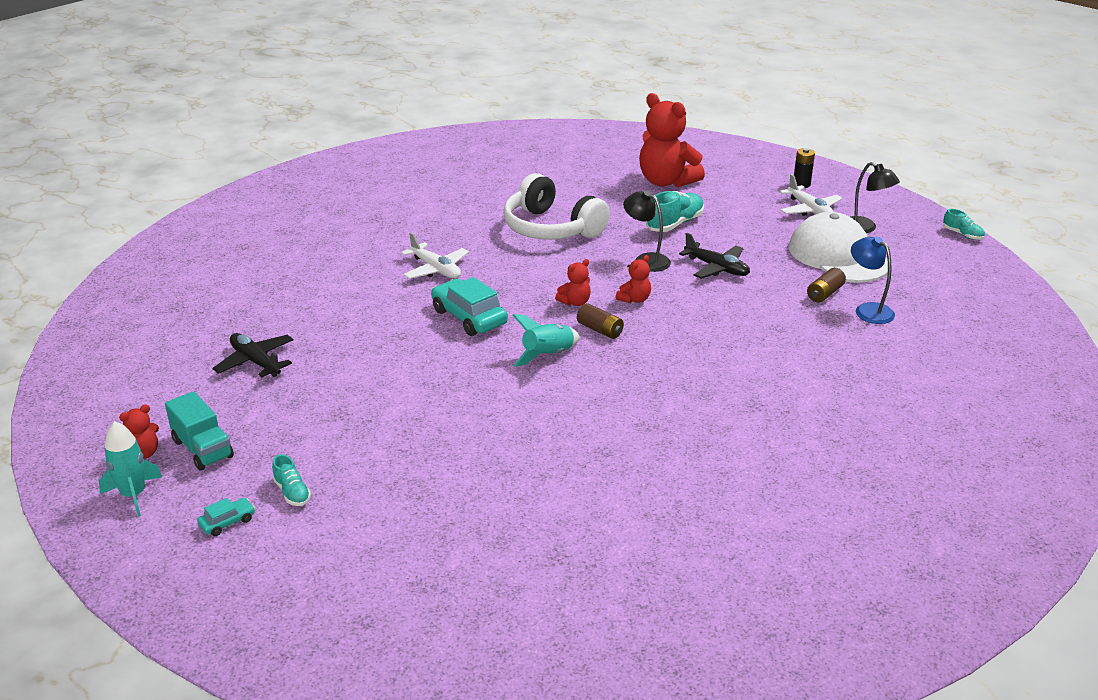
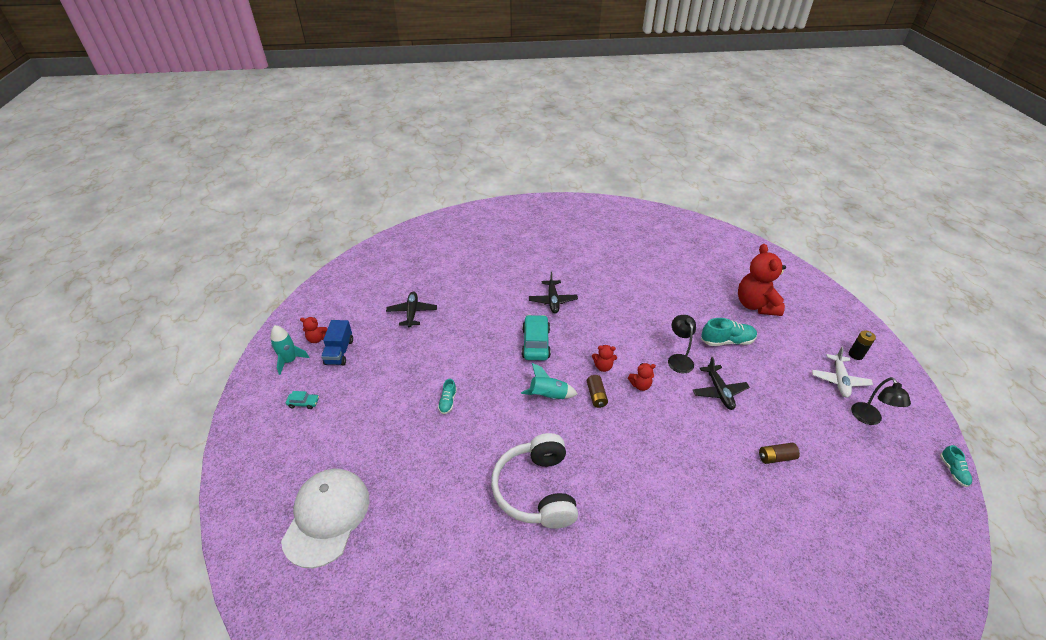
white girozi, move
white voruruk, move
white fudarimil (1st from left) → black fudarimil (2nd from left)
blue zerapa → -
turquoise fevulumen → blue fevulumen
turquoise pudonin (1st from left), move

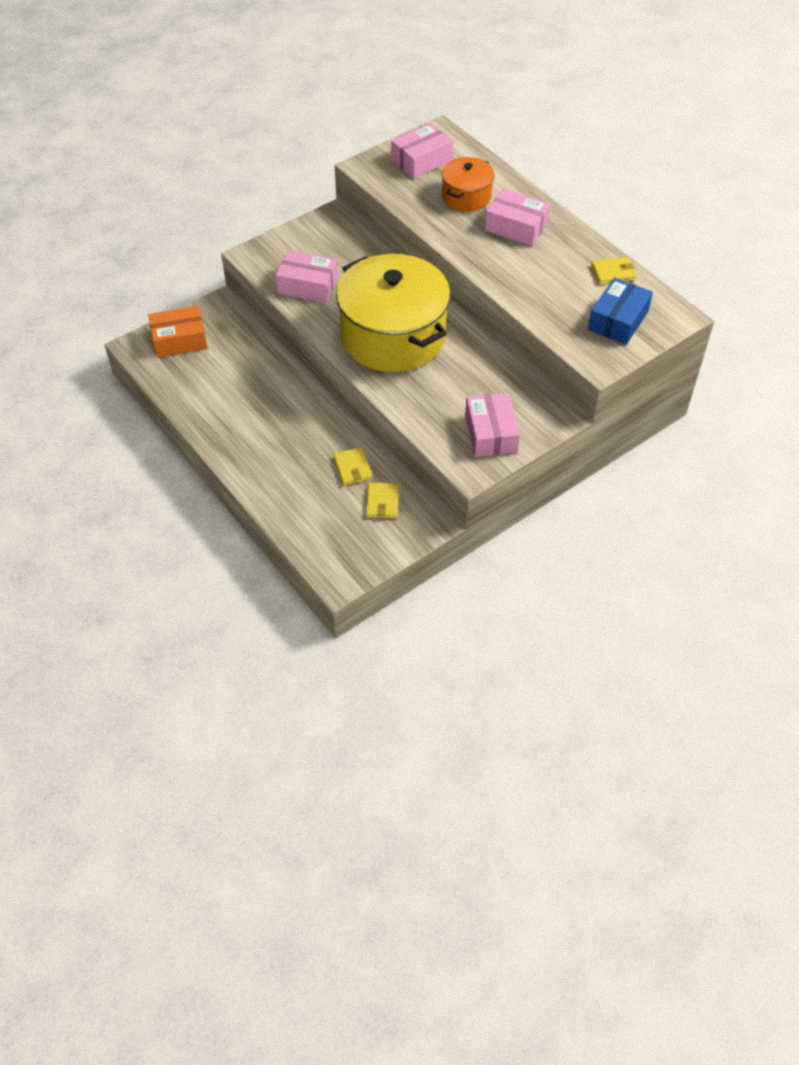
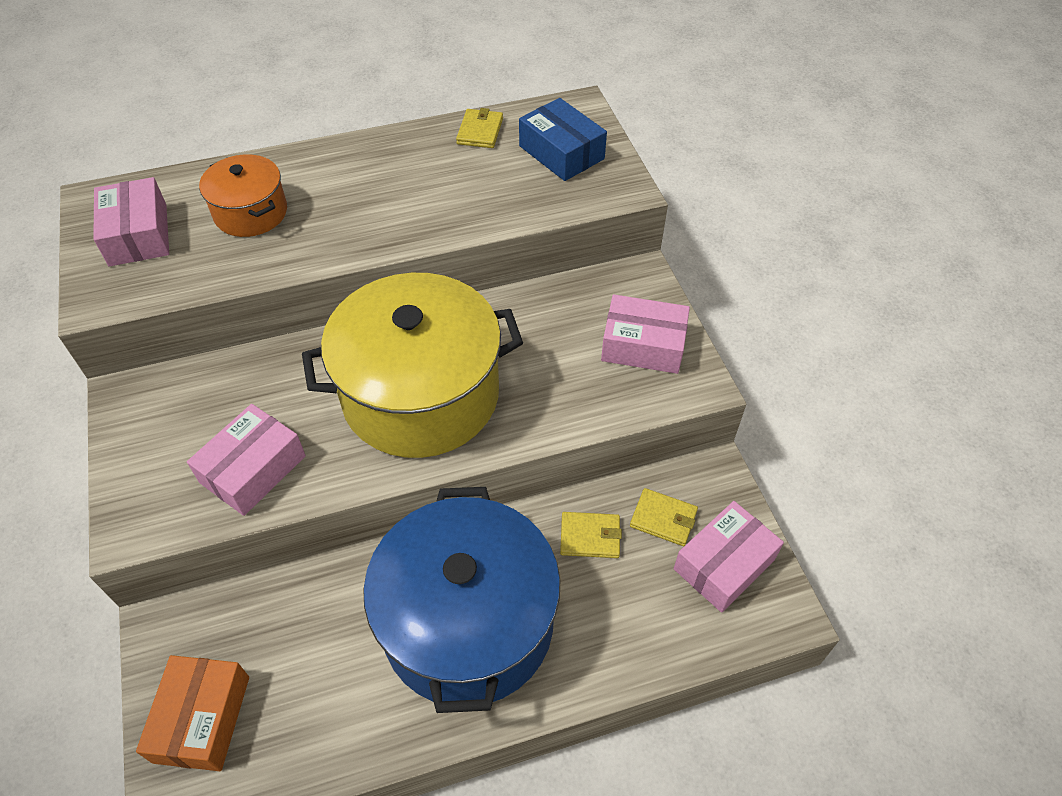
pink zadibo (4th from left), move
- → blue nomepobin

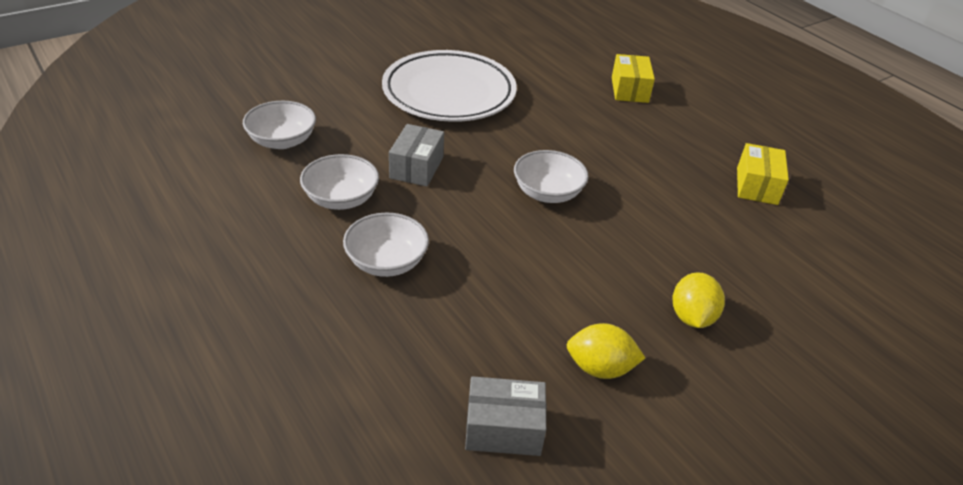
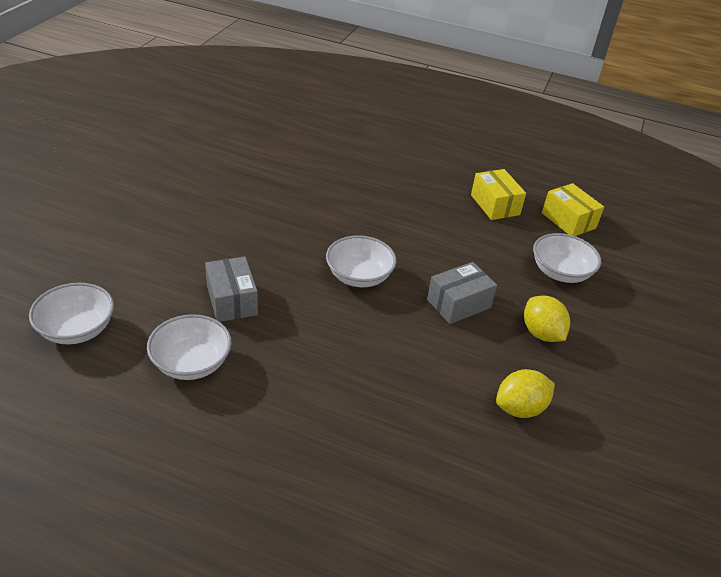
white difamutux → -
yellow zadibo (1st from left in the first image) → yellow zadibo (2nd from left), move
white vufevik (3rd from left in the first image) → white vufevik (4th from left), move
grey zadibo (2nd from left), move

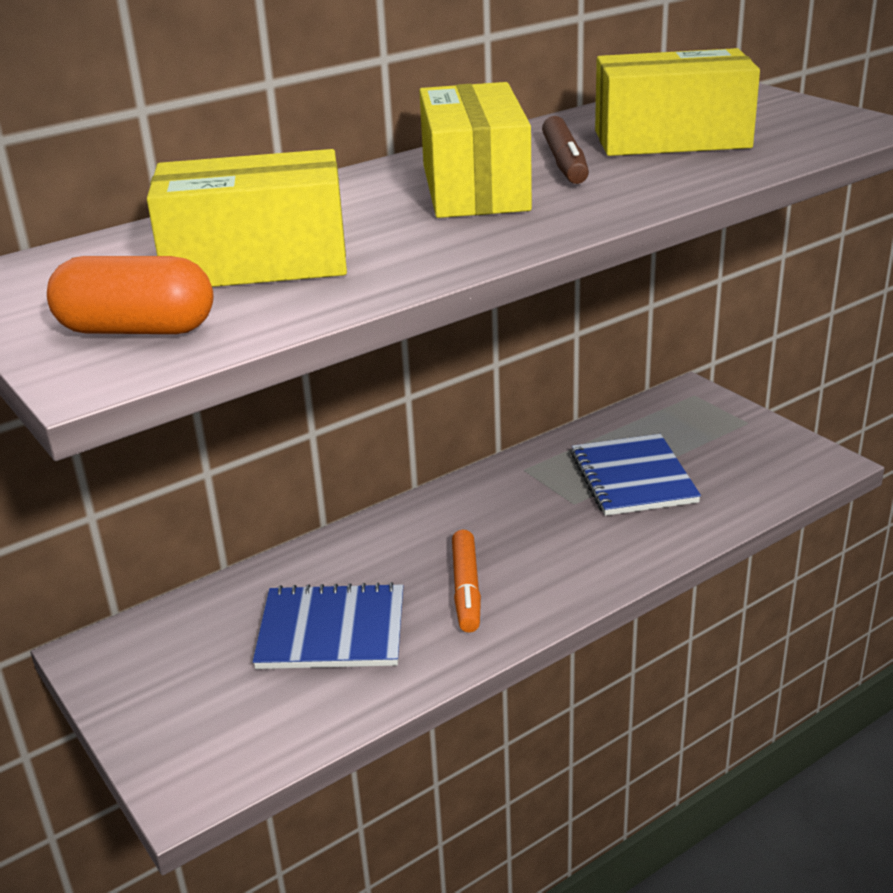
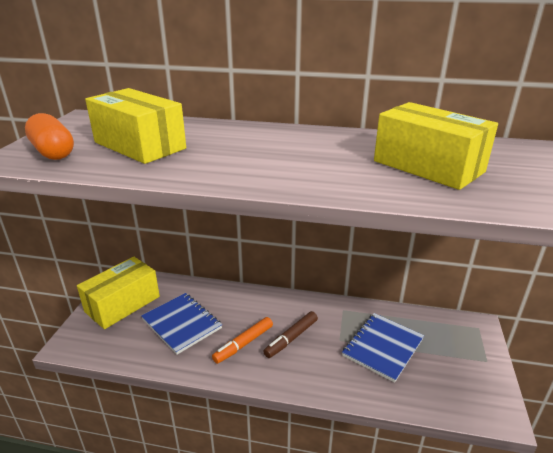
yellow zadibo (2nd from left in the first image) → yellow zadibo (1st from left), move
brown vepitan, move

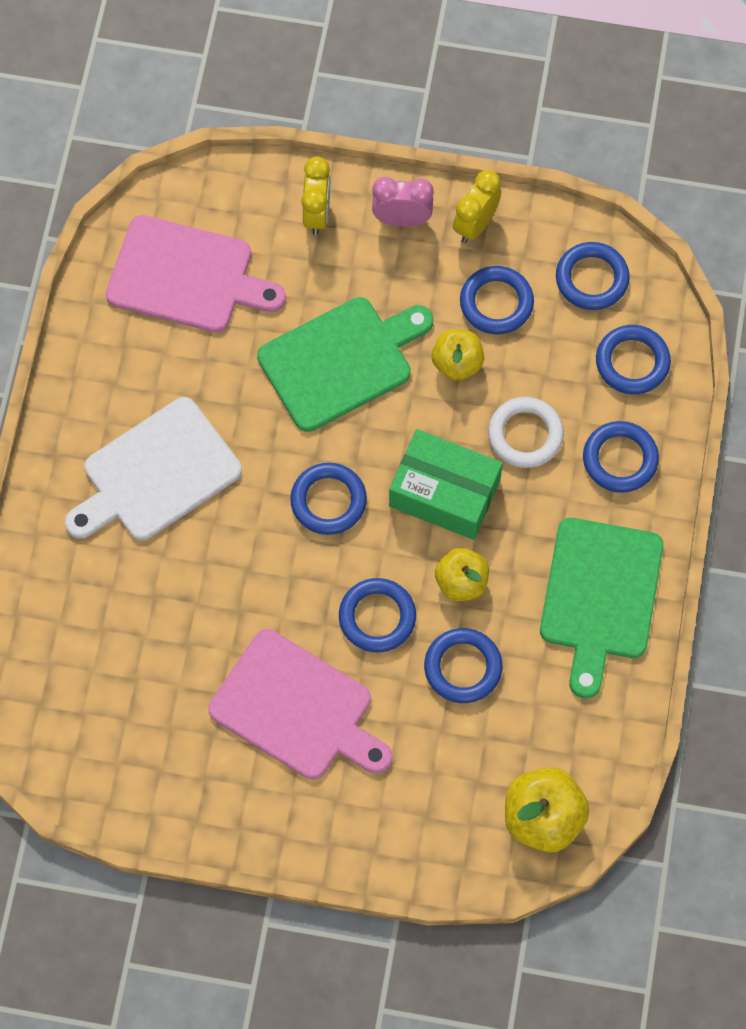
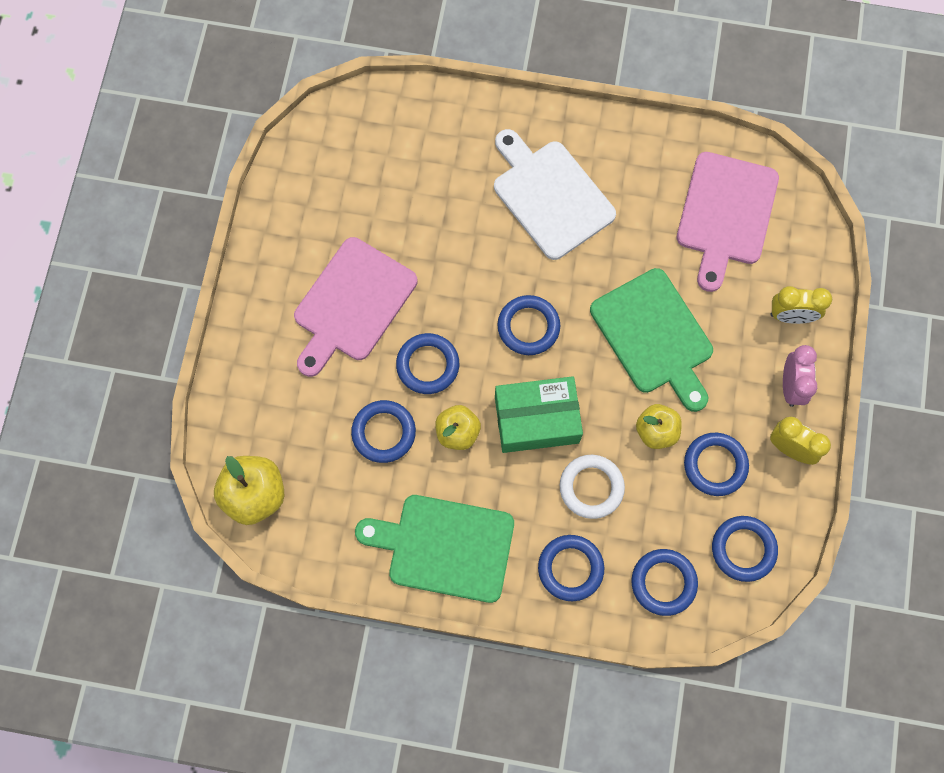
green zadibo, 60 degrees clockwise

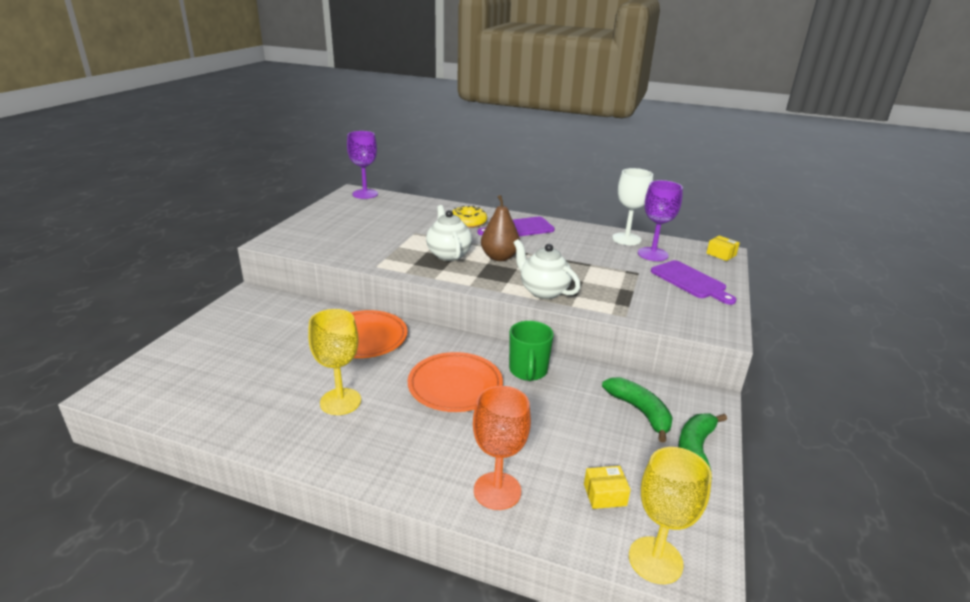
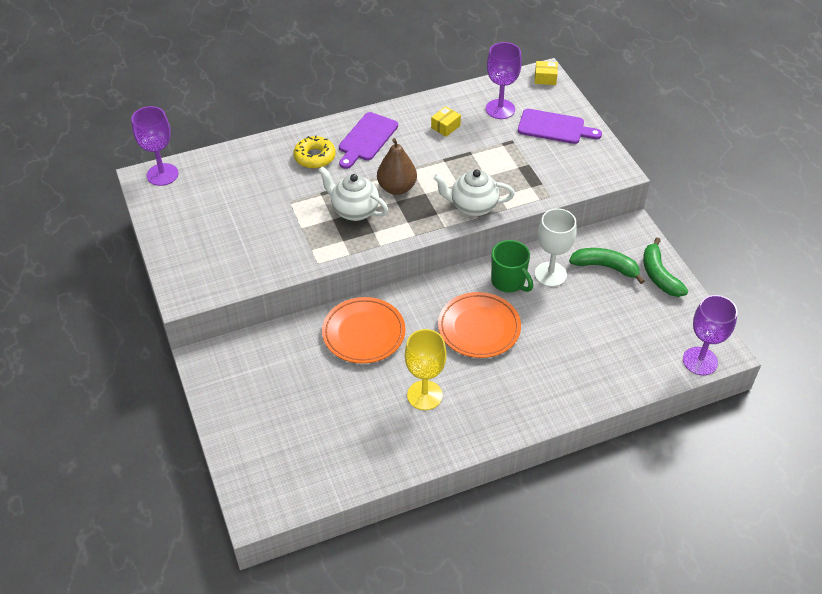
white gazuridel, move
orange gazuridel → -
yellow gazuridel (2nd from left) → purple gazuridel (3rd from left)
yellow zadibo (1st from left), move

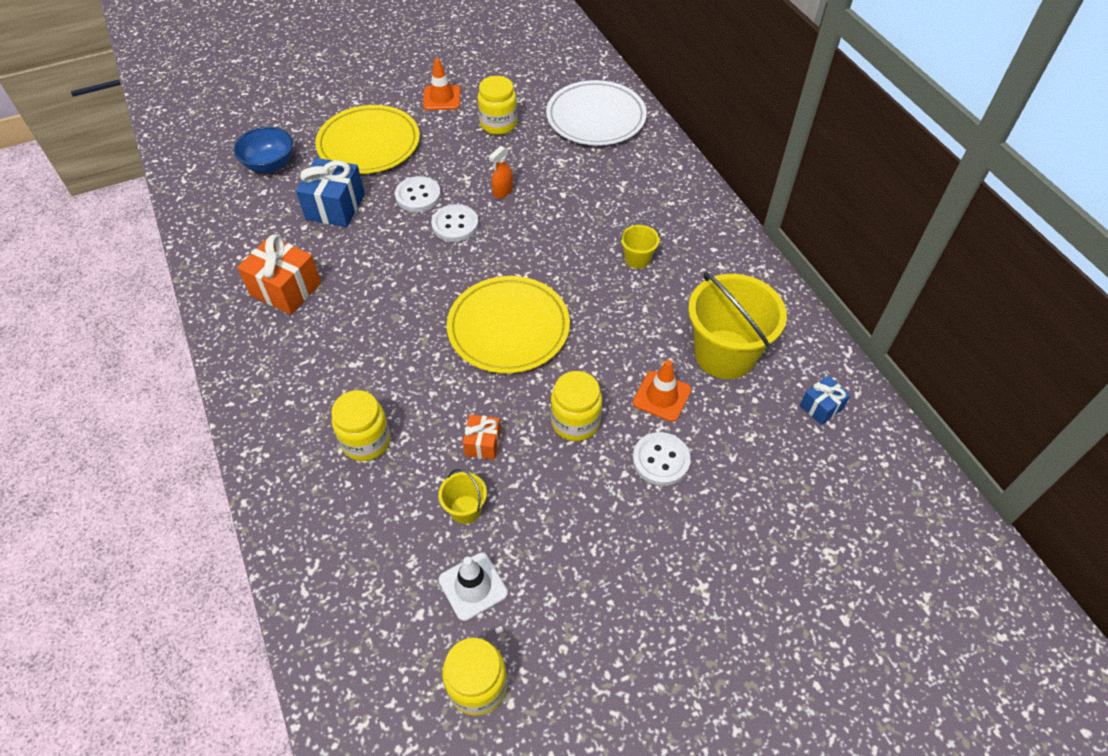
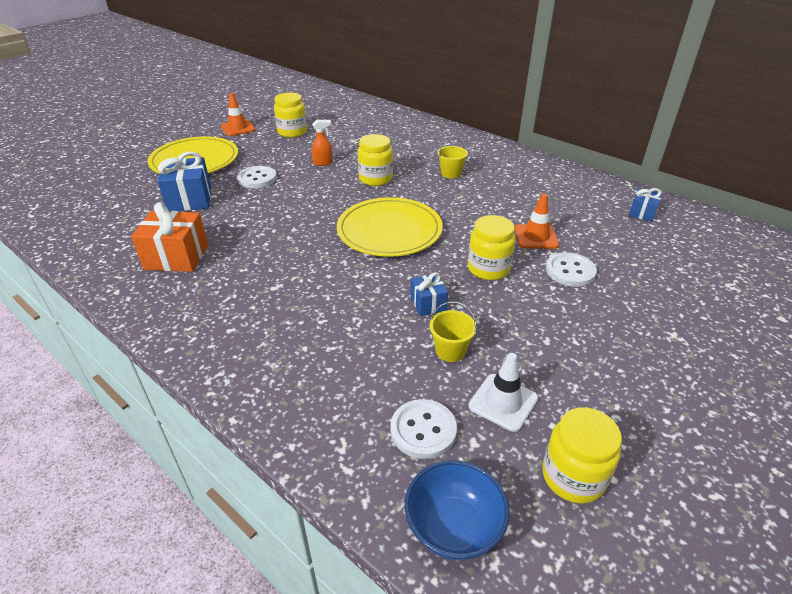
white difamutux → -
blue vufevik, move
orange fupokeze, 120 degrees counterclockwise
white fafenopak (2nd from left), move
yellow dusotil (3rd from left) → -
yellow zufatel (1st from left in the first image) → yellow zufatel (2nd from left), move
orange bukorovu (2nd from left) → blue bukorovu (2nd from left)

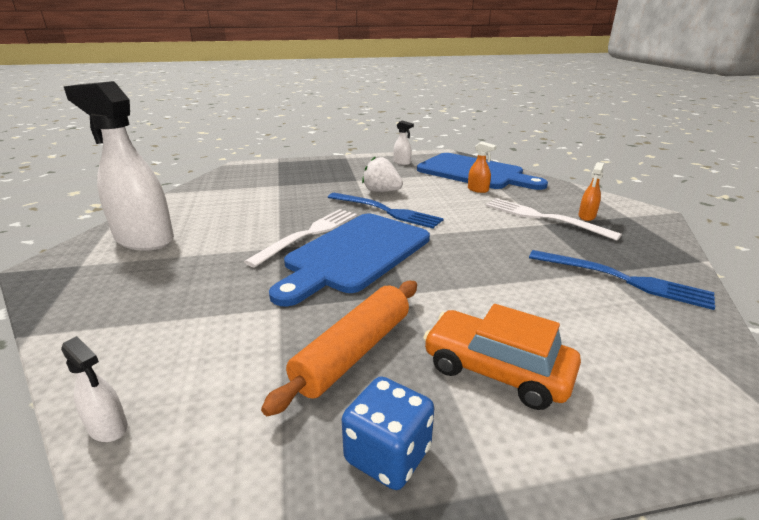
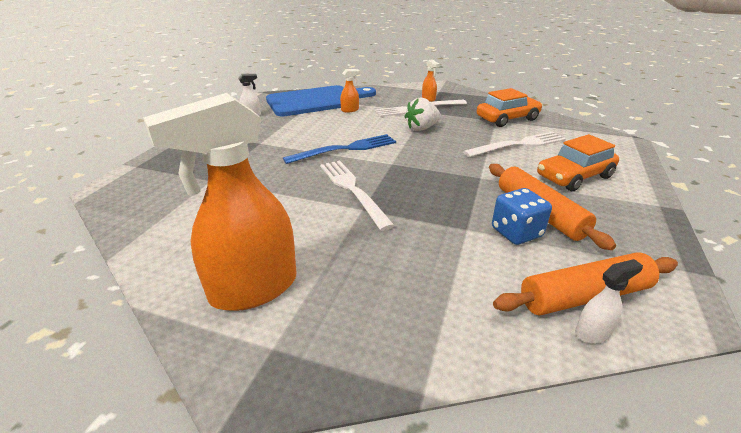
white fupokeze (2nd from left) → orange fupokeze (1st from left)
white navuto, move
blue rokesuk (1st from left) → -
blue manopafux (2nd from left) → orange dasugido (1st from left)
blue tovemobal, move
- → white manopafux (3rd from left)
- → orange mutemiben (2nd from left)

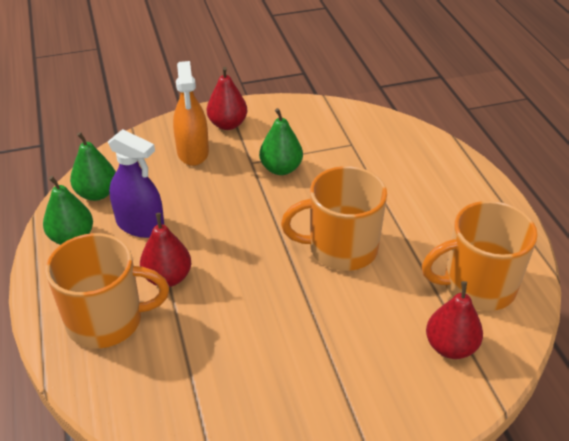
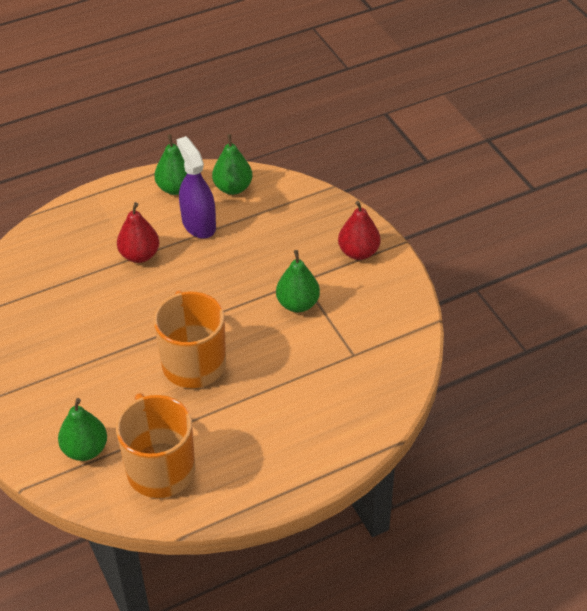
orange fupokeze → -
purple fupokeze, 135 degrees clockwise
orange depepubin (1st from left) → -
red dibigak (3rd from left) → green dibigak (1st from left)

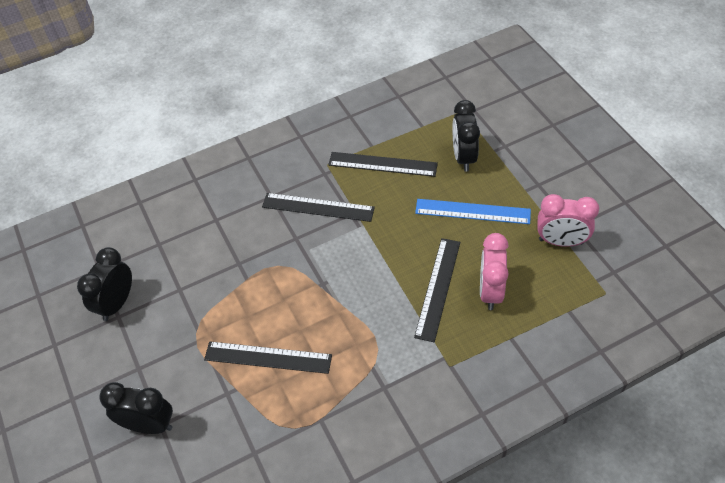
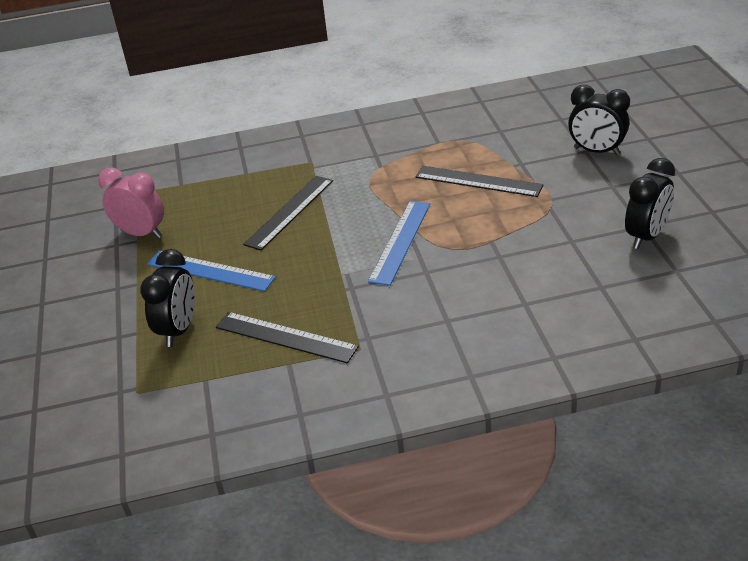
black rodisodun (2nd from left) → -
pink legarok (1st from left) → -
- → blue rodisodun (2nd from left)

